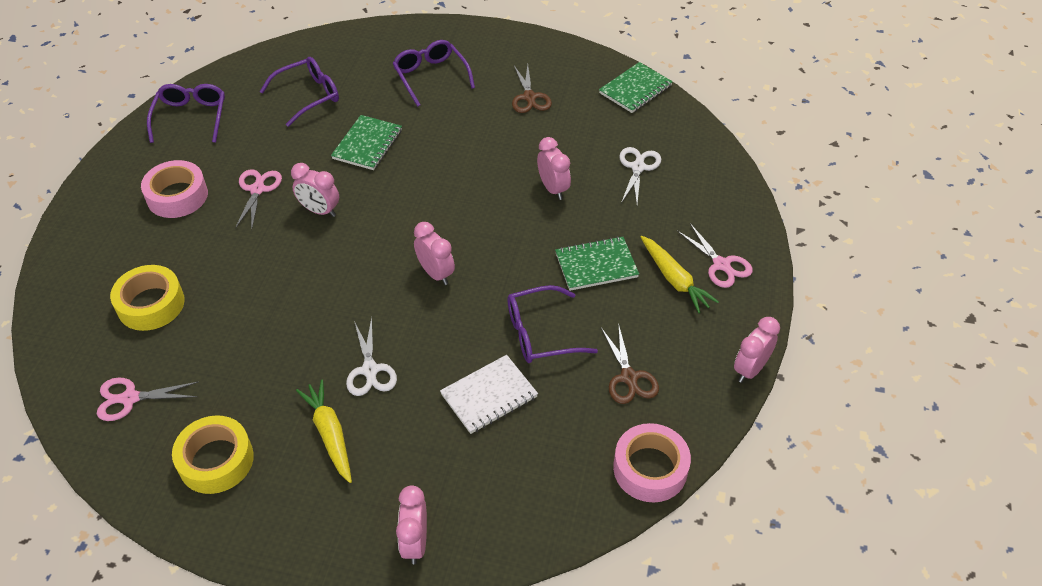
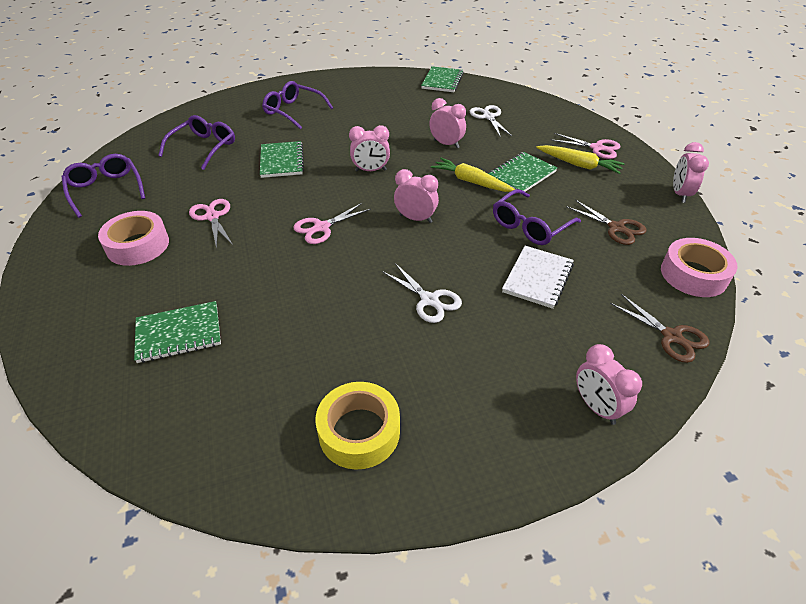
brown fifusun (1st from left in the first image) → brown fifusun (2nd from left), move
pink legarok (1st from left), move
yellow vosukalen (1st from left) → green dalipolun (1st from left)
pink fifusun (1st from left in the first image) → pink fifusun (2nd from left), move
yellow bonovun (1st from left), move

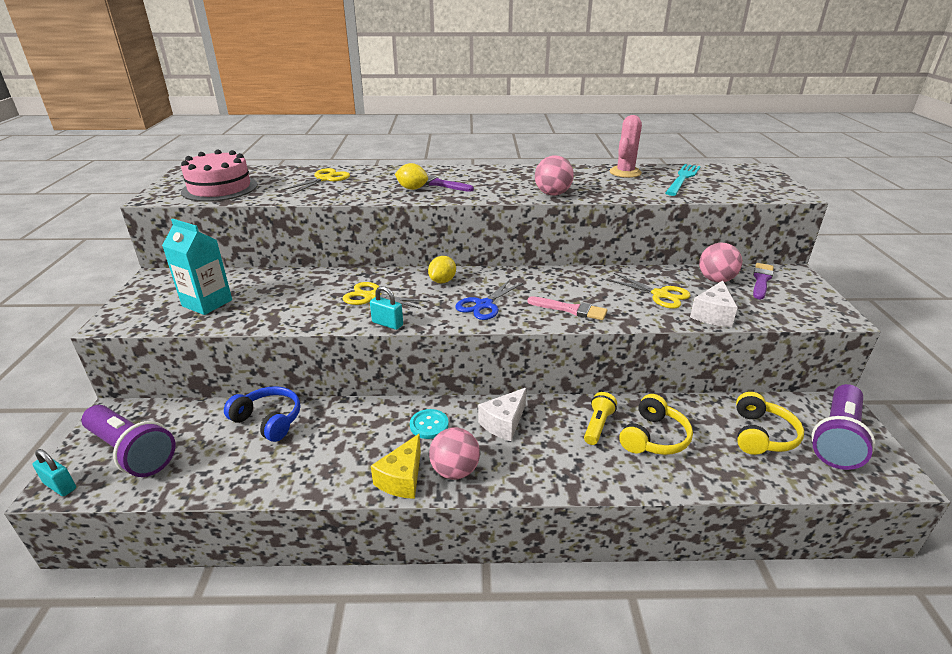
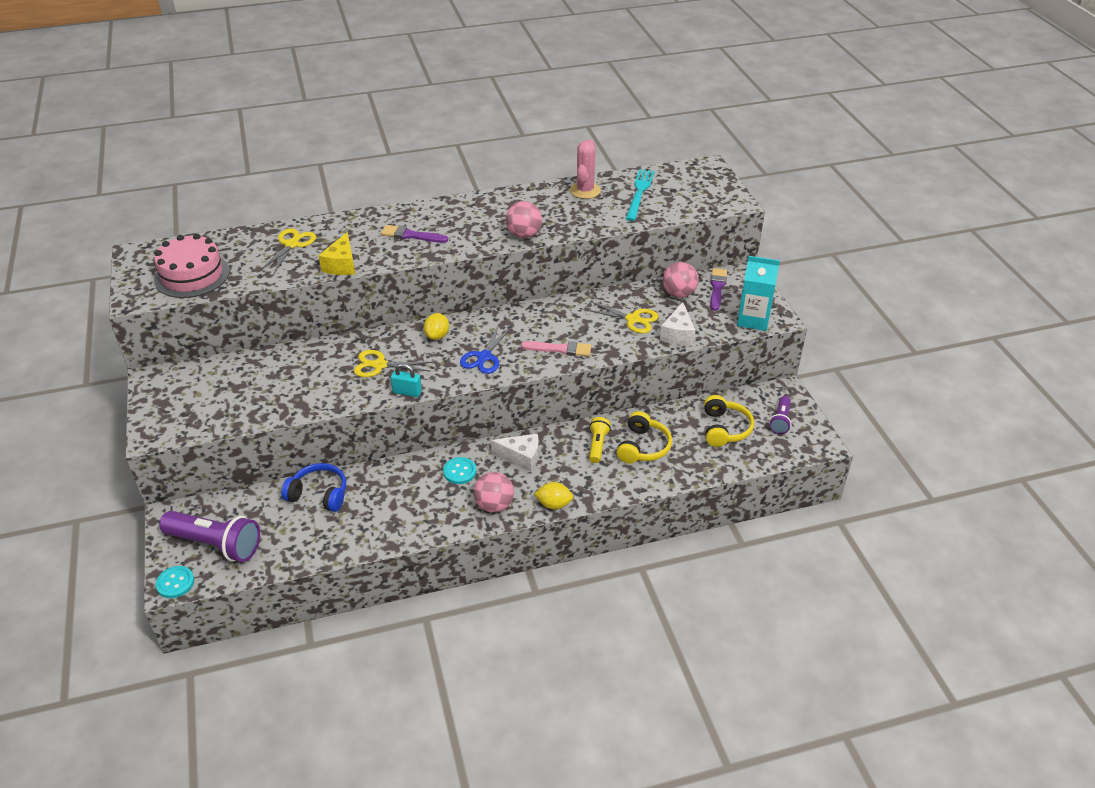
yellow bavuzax (1st from left in the first image) → yellow bavuzax (2nd from left), move
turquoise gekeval, move
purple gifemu (2nd from left), x0.53
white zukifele (1st from left), 105 degrees counterclockwise
yellow zukifele, move
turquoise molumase (1st from left) → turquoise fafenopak (1st from left)

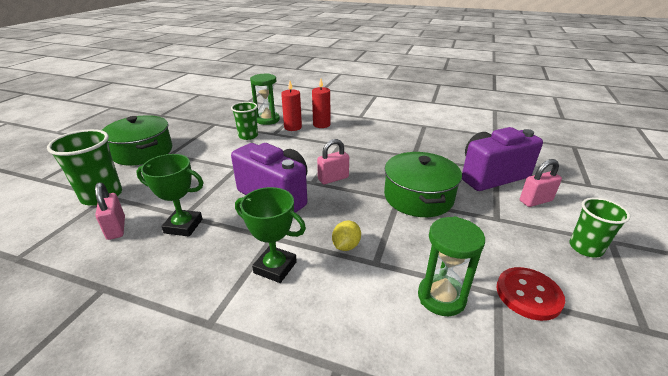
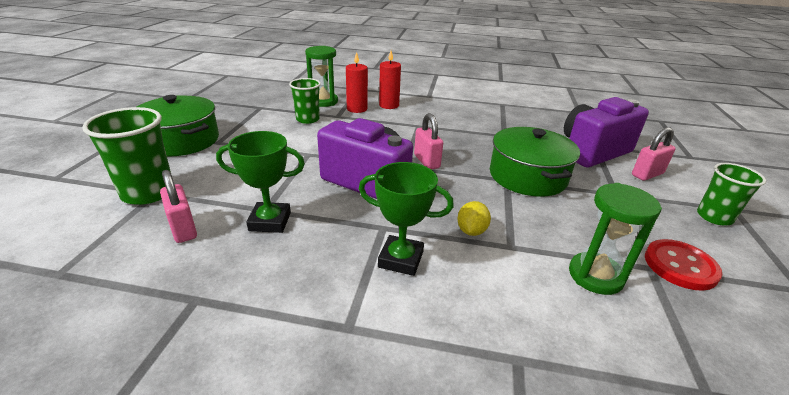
pink molumase (2nd from left), 75 degrees counterclockwise

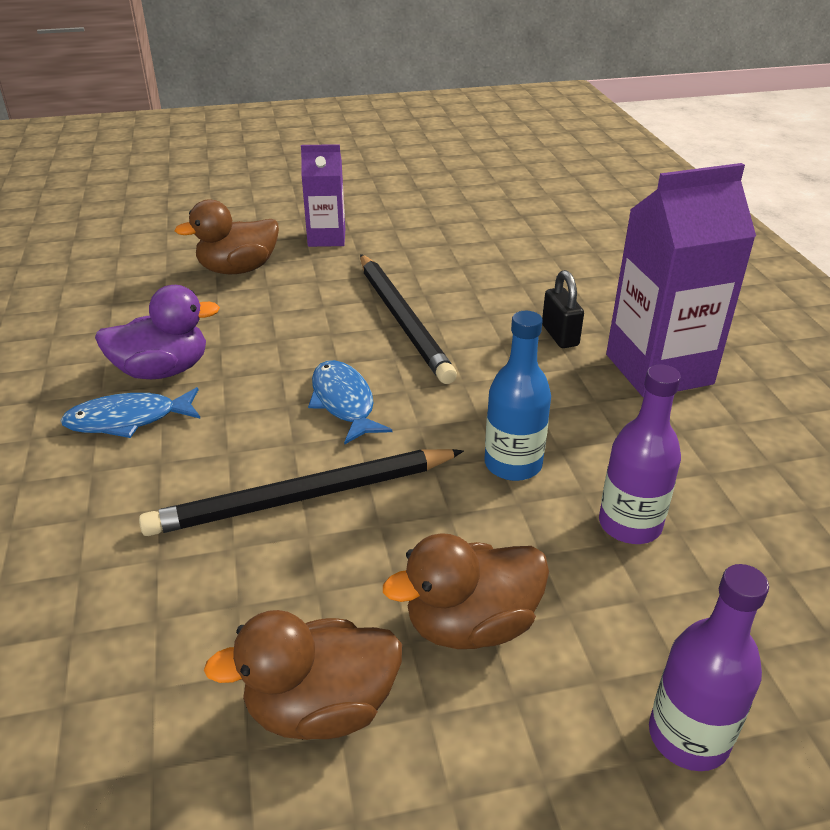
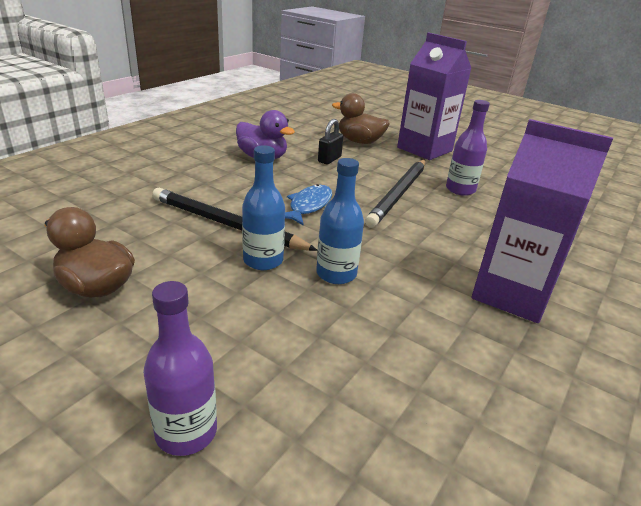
purple gekeval (1st from left), x1.72
black molumase, move
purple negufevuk (1st from left in the first image) → purple negufevuk (2nd from left), move
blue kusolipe (1st from left) → -
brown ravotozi (3rd from left) → -
- → blue negufevuk (1st from left)

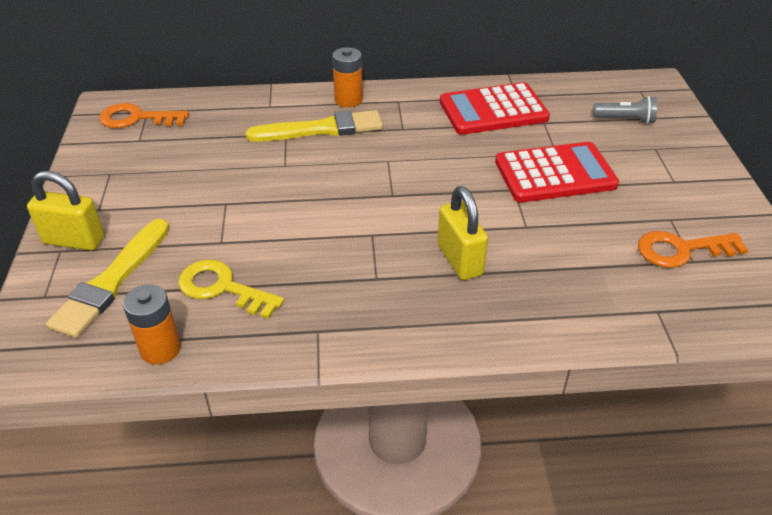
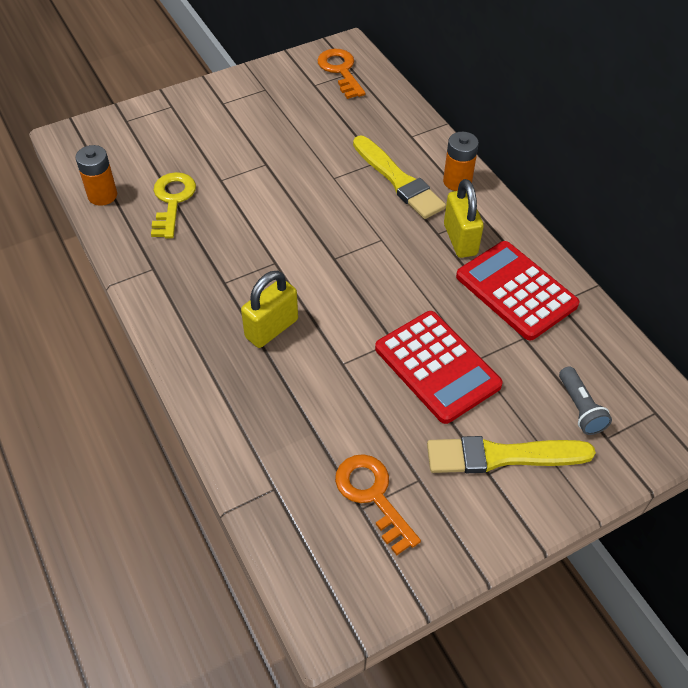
yellow molumase (1st from left in the first image) → yellow molumase (2nd from left), move
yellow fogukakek (1st from left in the first image) → yellow fogukakek (2nd from left), move

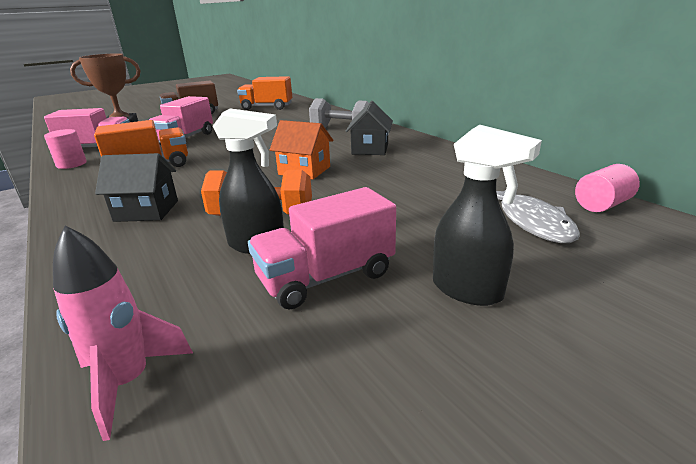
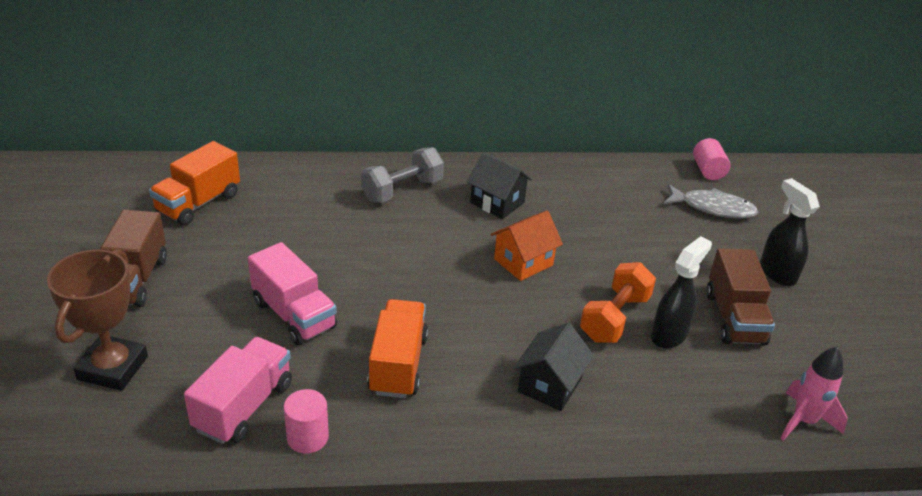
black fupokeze (2nd from left), 90 degrees counterclockwise
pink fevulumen (3rd from left) → brown fevulumen (2nd from left)

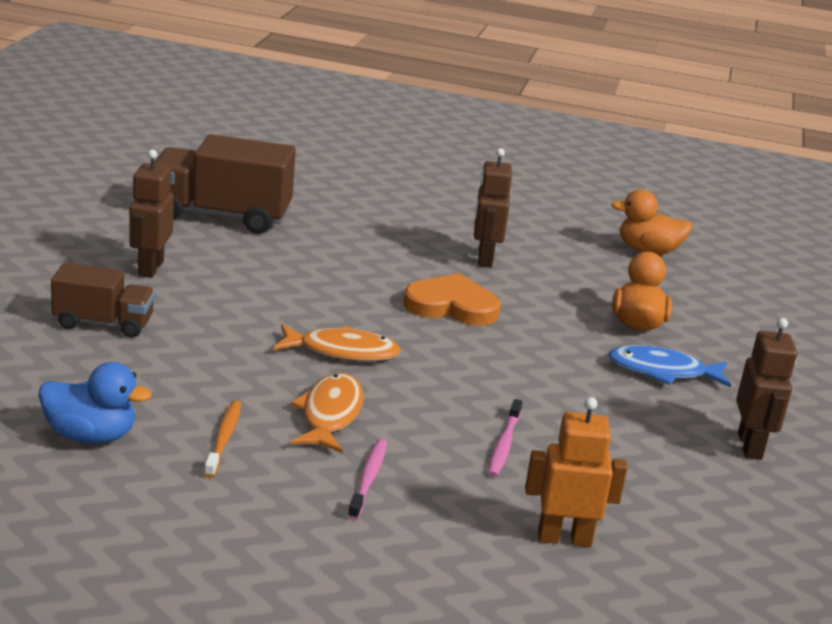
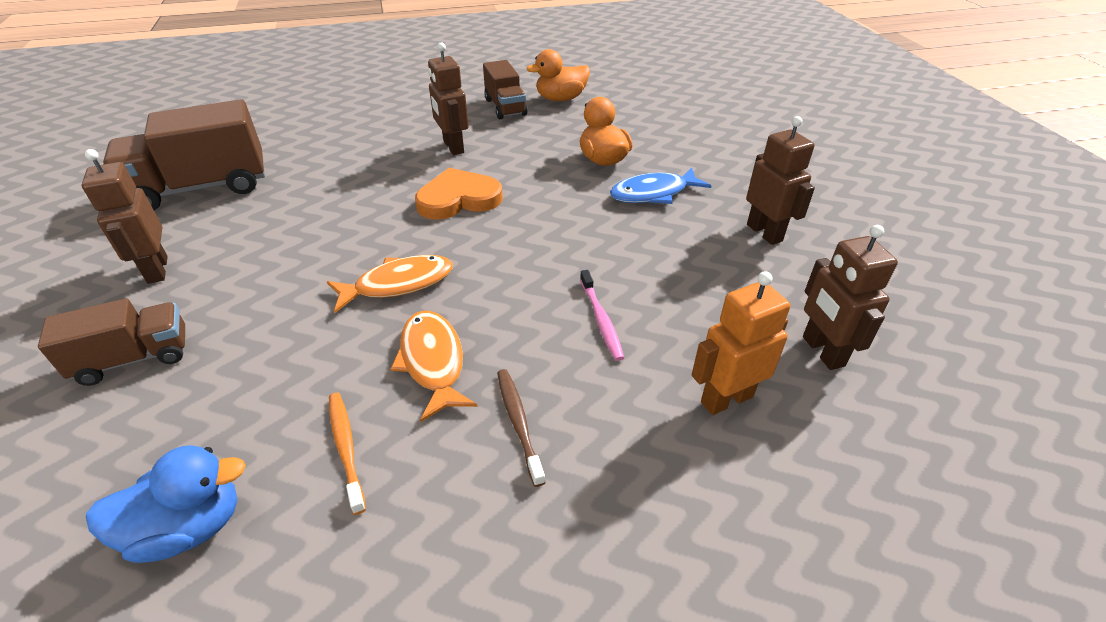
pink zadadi (1st from left) → brown zadadi
- → brown fevulumen (3rd from left)
- → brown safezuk (4th from left)

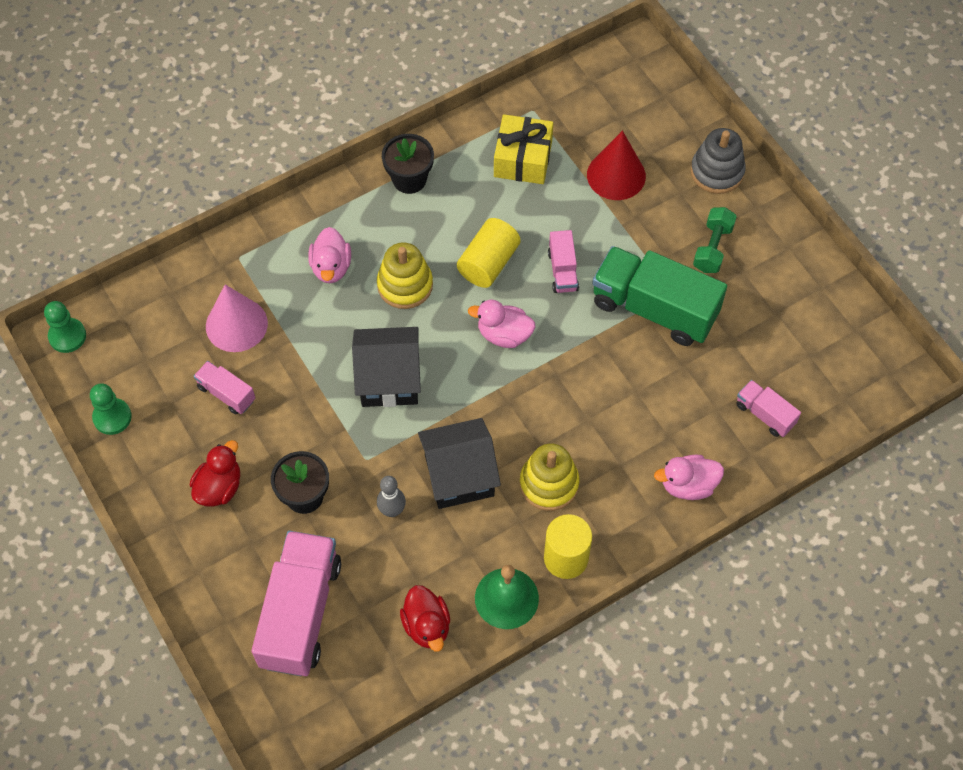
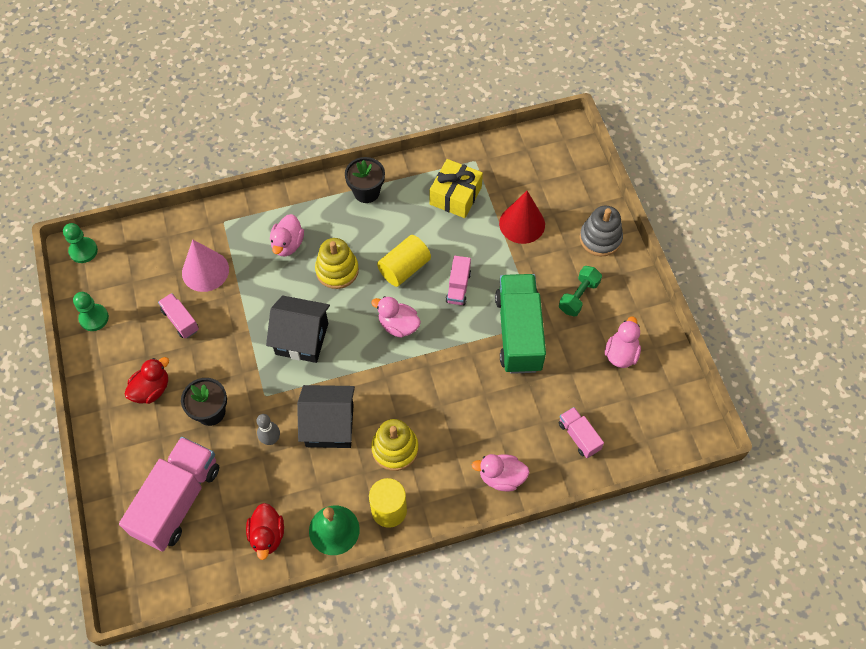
green fevulumen, 45 degrees clockwise
- → pink ravotozi (4th from left)

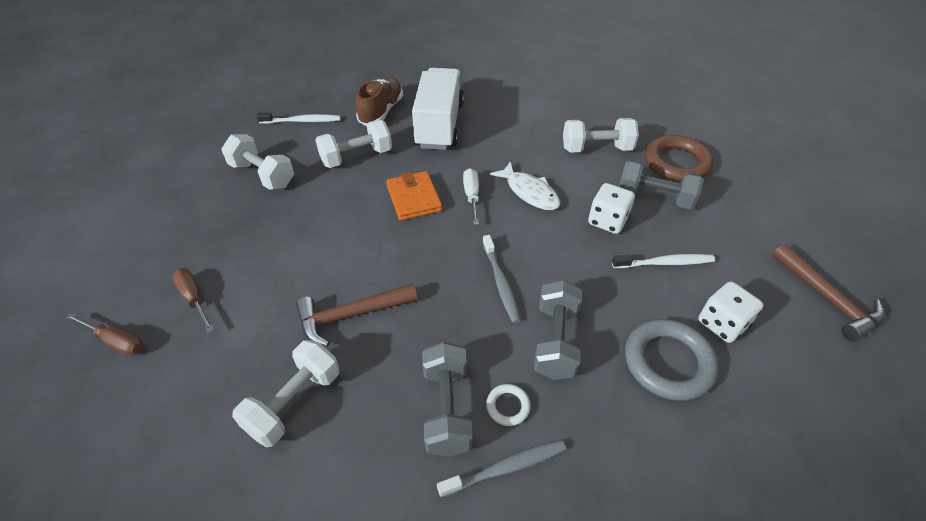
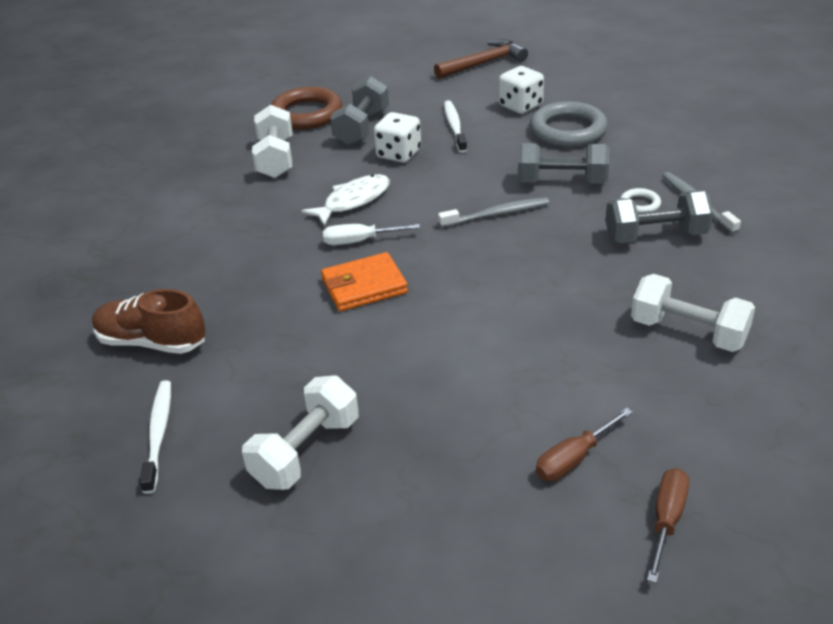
white fevulumen → -
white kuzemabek (3rd from left) → -
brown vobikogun (1st from left) → -

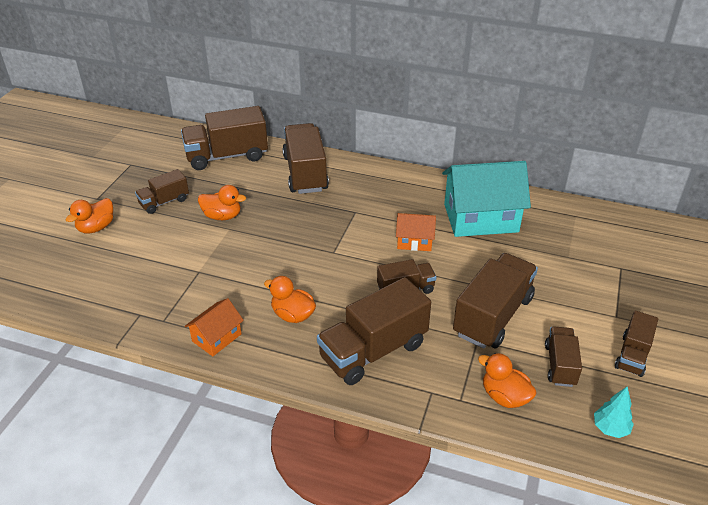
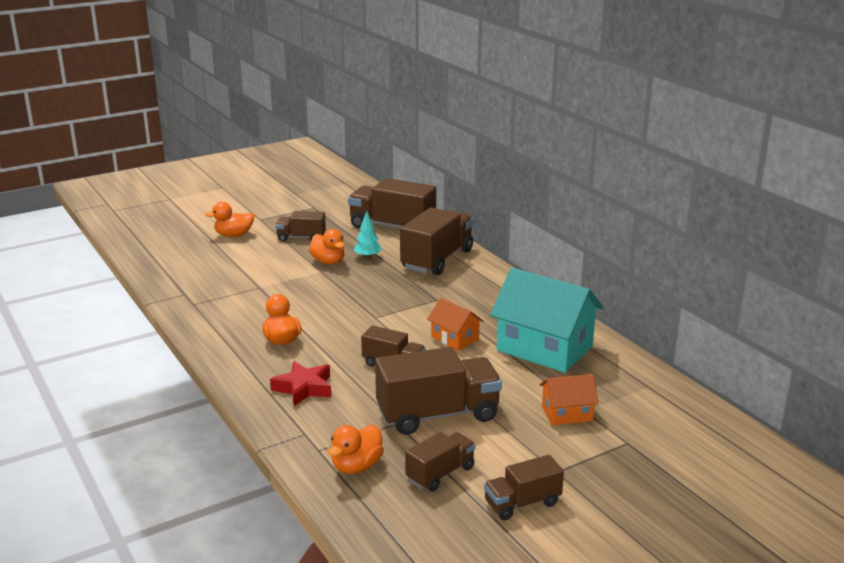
brown fevulumen (4th from left) → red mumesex
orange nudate (1st from left in the first image) → orange nudate (2nd from left), move
orange ravotozi (4th from left), 135 degrees counterclockwise
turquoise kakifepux, move

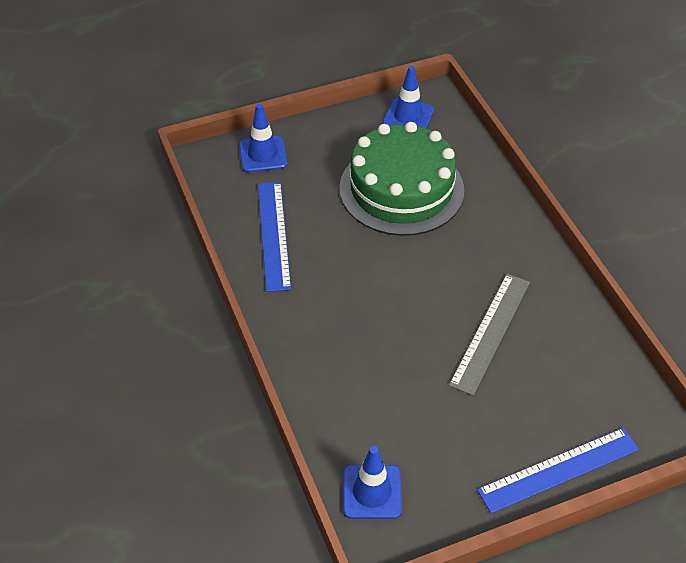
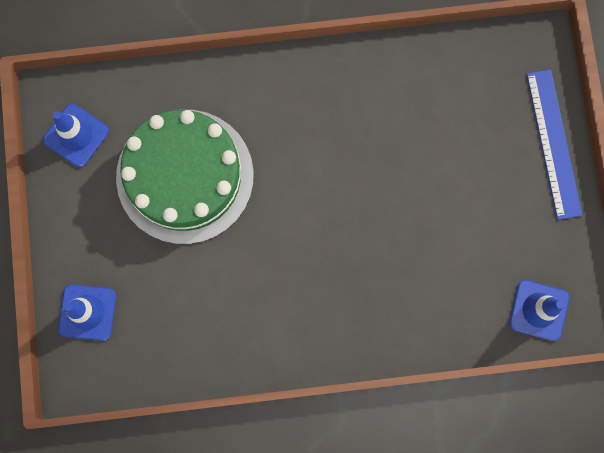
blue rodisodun (1st from left) → -
grey rodisodun → -

